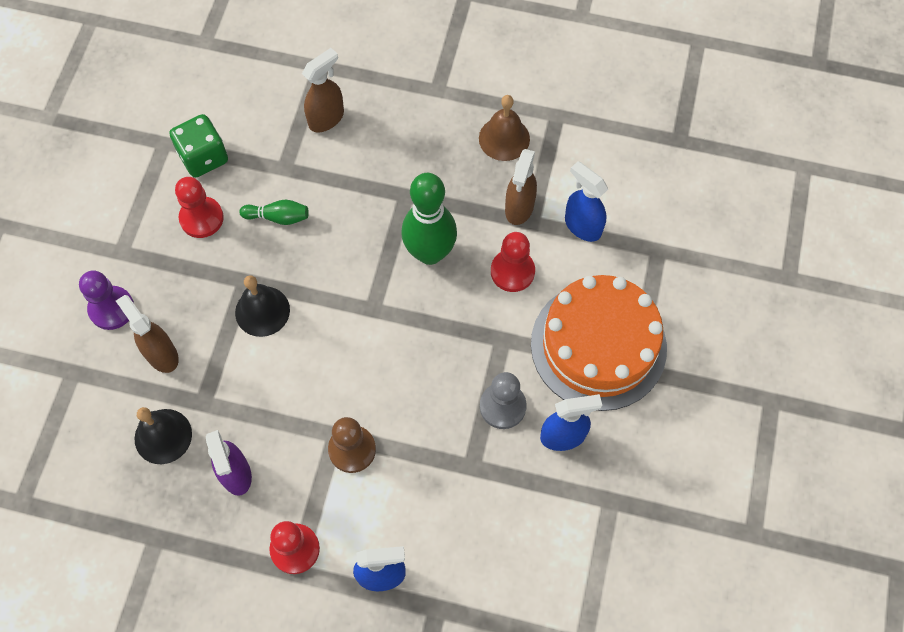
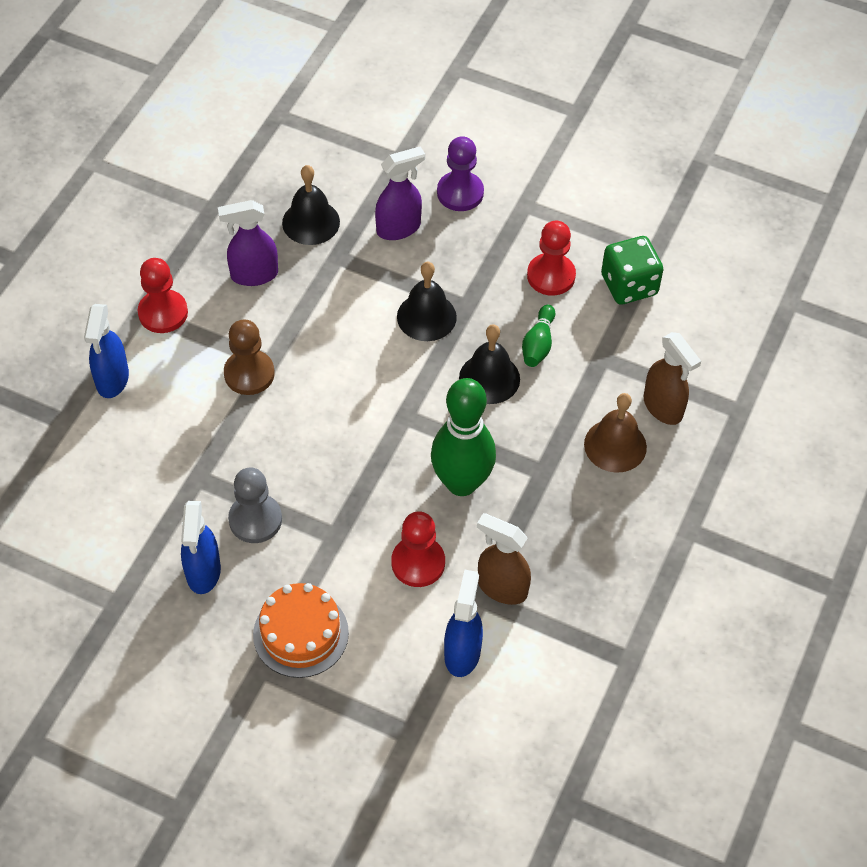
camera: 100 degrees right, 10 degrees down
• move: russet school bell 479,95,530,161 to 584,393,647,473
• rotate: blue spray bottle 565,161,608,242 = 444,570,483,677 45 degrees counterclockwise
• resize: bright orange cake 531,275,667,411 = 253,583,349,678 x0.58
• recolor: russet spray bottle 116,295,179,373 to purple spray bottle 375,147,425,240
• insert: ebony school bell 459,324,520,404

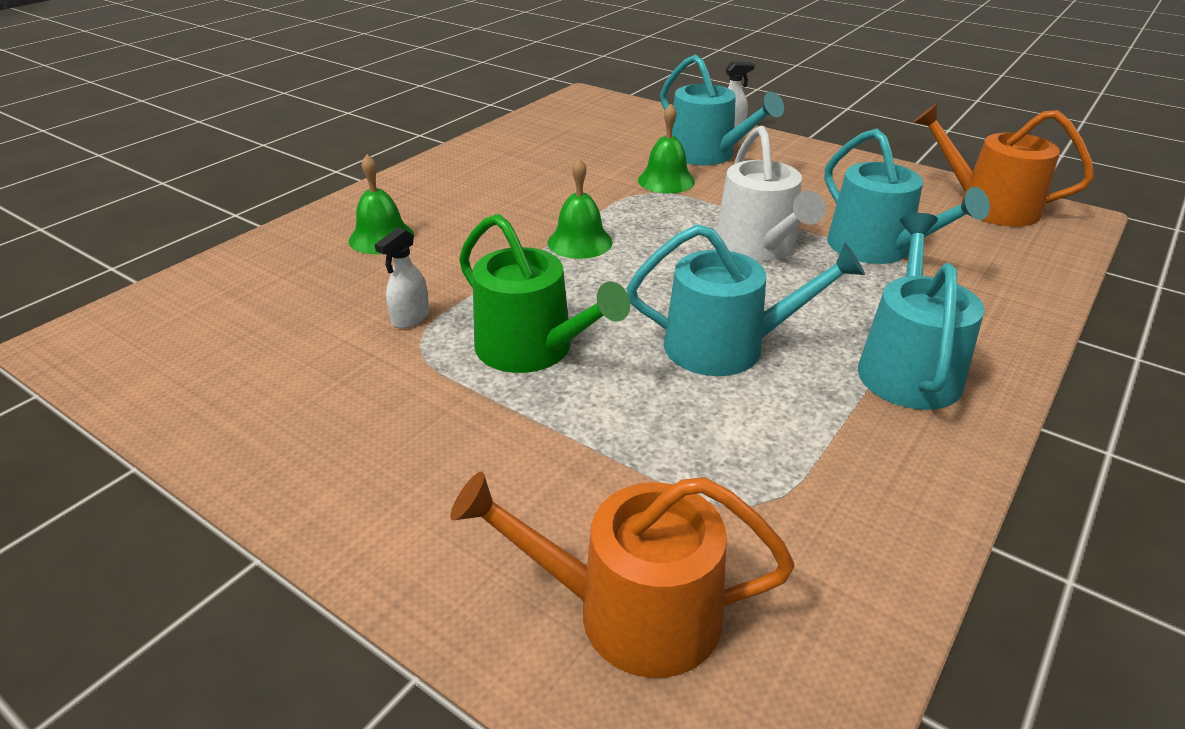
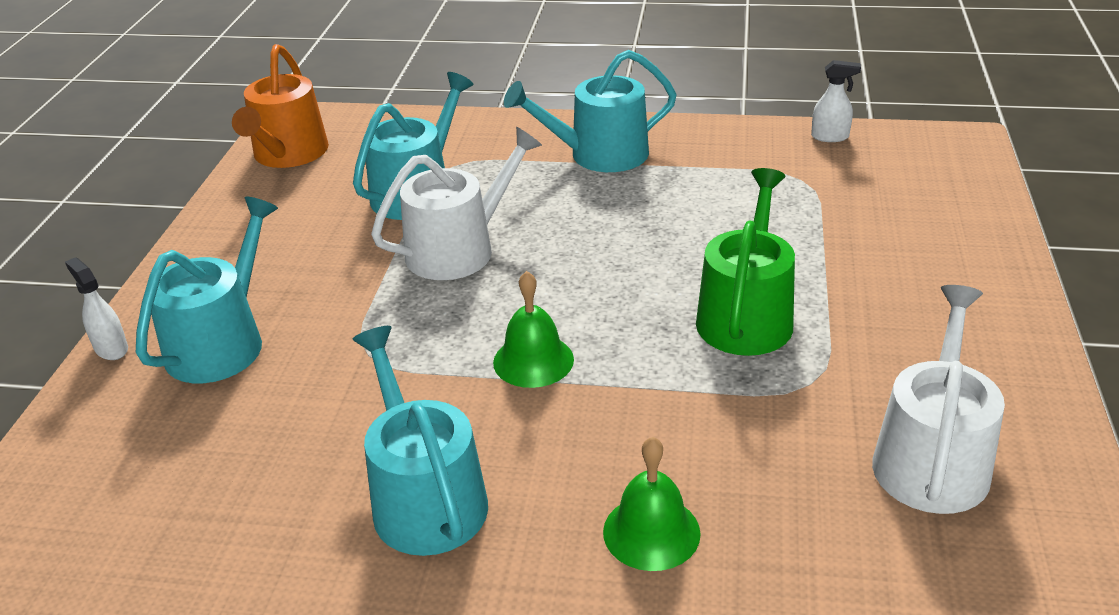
camera: 115 degrees left, 0 degrees up
• delete: green school bell 638,104,695,193
• move: teal watering pot 627,224,865,376 to 353,326,488,556
• move: snow-white spray bottle 375,228,429,329 to 811,60,861,142
• delete: bright orange watering pot 450,472,795,678
• insert: snow-white watering pot 872,285,1005,514

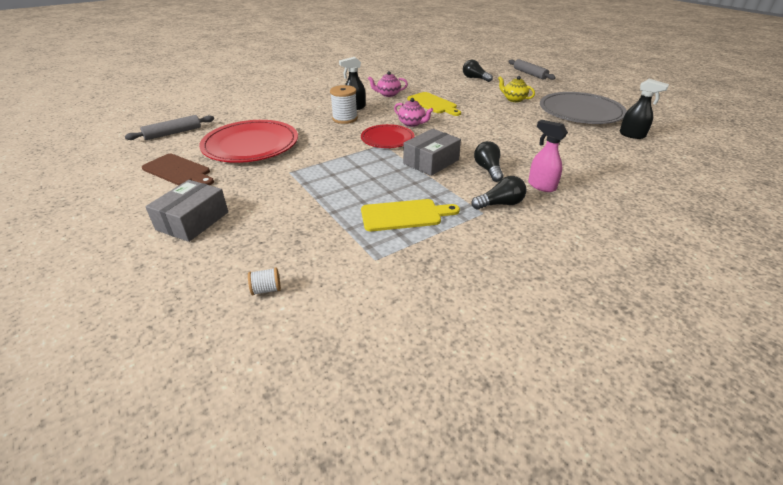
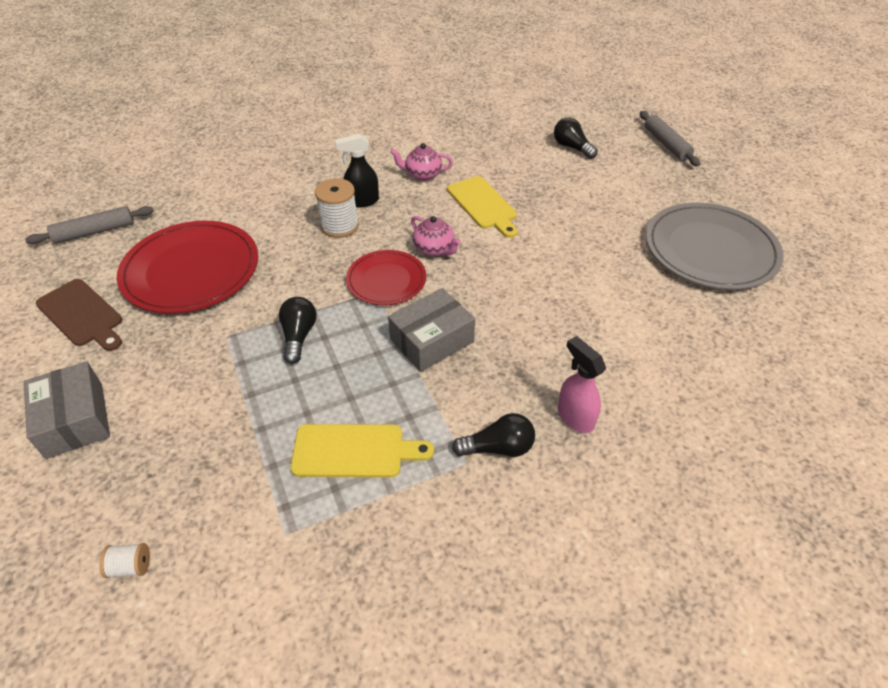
camera: 10 degrees right, 10 degrees up
• delete: yellow teapot 498,76,535,102
• delete: ebony spray bottle 619,79,669,139
• move: ebony light bulb 474,141,504,182 to 279,297,317,364
• rotate: grey box 145,180,228,242 = 24,361,110,459 60 degrees counterclockwise

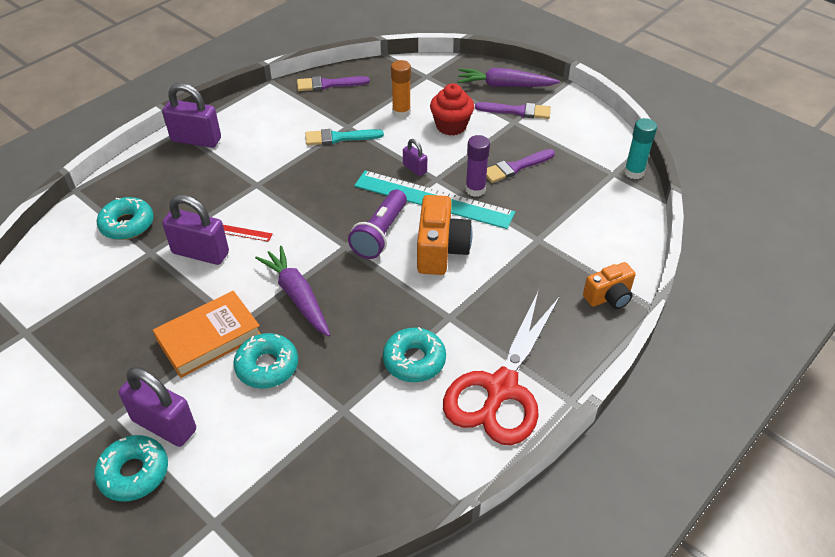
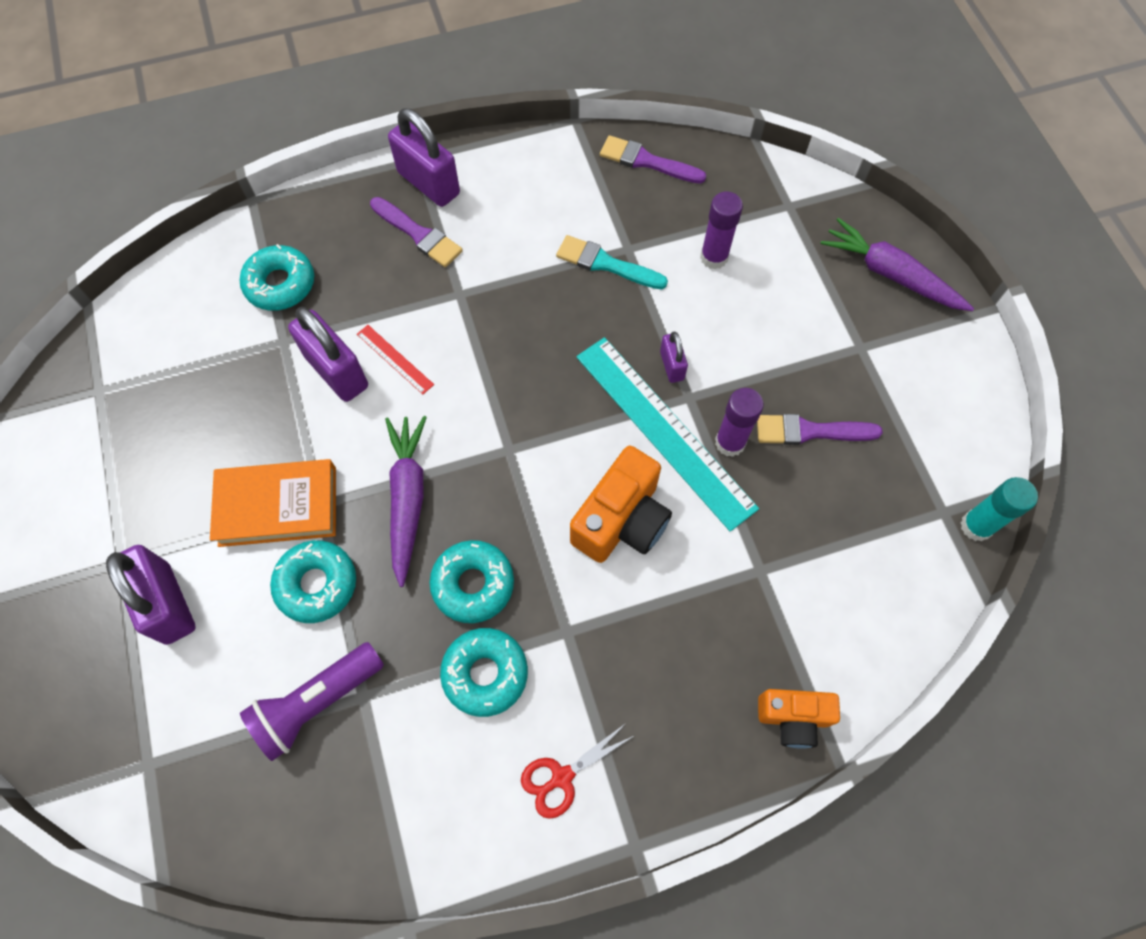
camera: 30 degrees right, 20 degrees up
• recolor: bright orange glue stick 391,60,411,118 to purple glue stick 700,192,743,269
• delete: red muffin 430,83,474,136
• move: purple paint brush 475,102,551,119 to 370,197,463,267
• move: purple flashlight 348,189,407,259 to 240,642,384,761
• resize: red shears 443,290,560,445 = 521,723,634,819 x0.44
• move: teal glazed donut 94,435,168,501 to 429,540,514,623

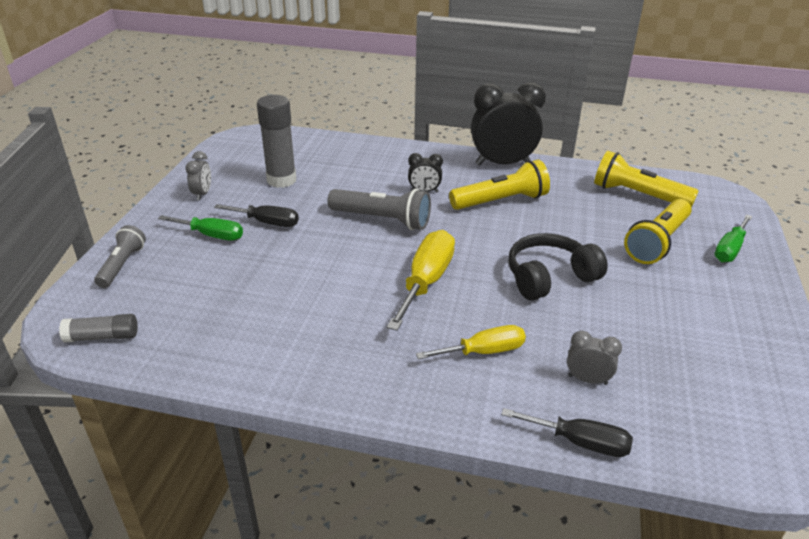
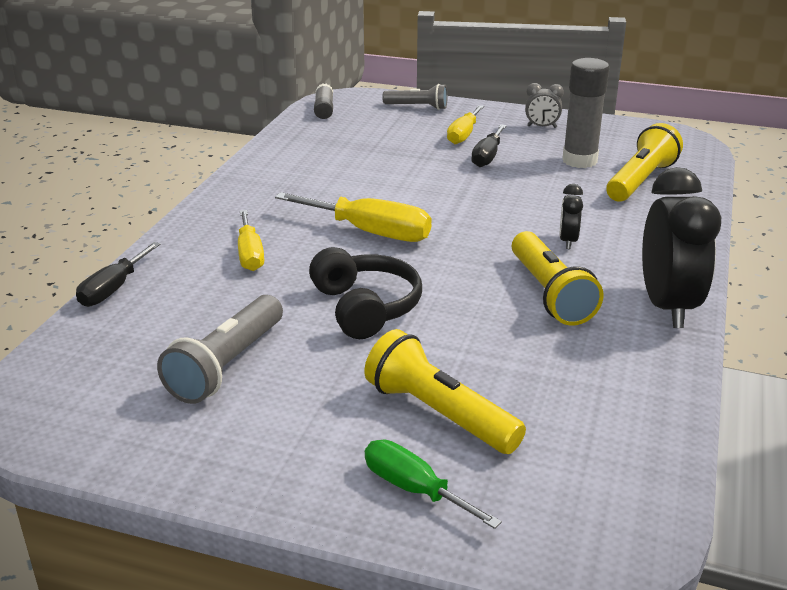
camera: 95 degrees right, 5 degrees down
• move: yellow flashlight 594,151,699,208 to 606,123,683,202
• move: grey flashlight 327,188,431,230 to 157,295,283,404
• recolor: green screwdriver 158,215,243,241 to yellow screwdriver 447,105,484,144
• delete: grey clock 567,330,622,385

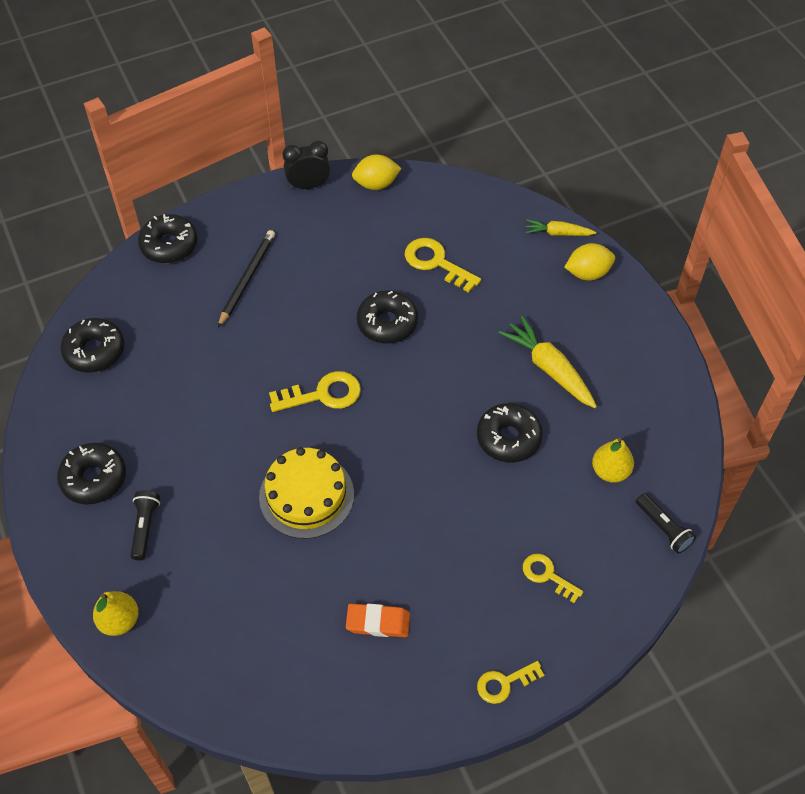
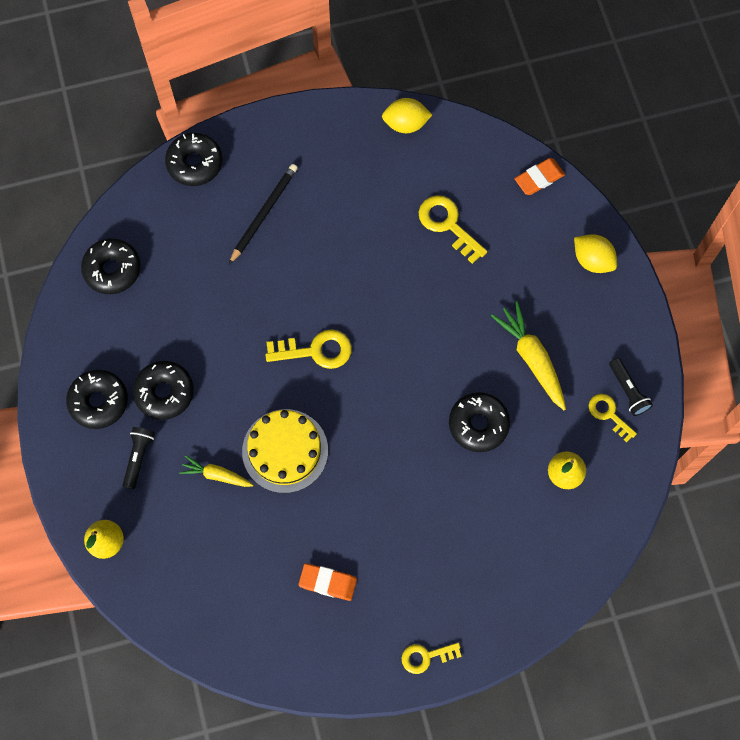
camera: 10 degrees right, 15 degrees up
• delete: ebony clock 283,141,330,189
• move: yellow carrot 525,219,596,236 to 179,455,254,487
• rotate: yellow citrus fruit 564,243,615,281 = 574,234,617,273 45 degrees clockwise
• move: ebony glazed donut 357,290,418,343 to 133,361,194,420
• move: ebony flashlight 636,493,696,554 to 609,358,653,416
• move: yellow key 523,554,584,603 to 589,394,637,442
• insert: bright orange gum eraser 514,158,565,195

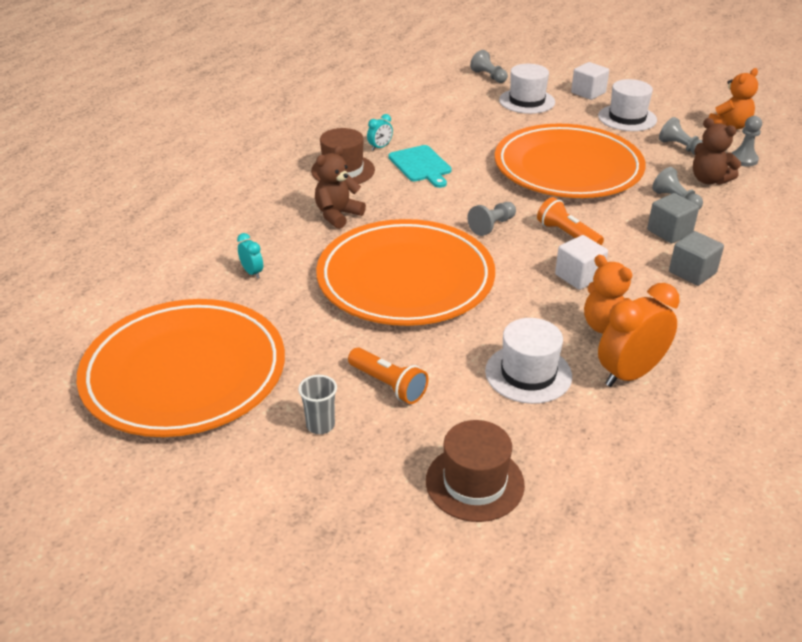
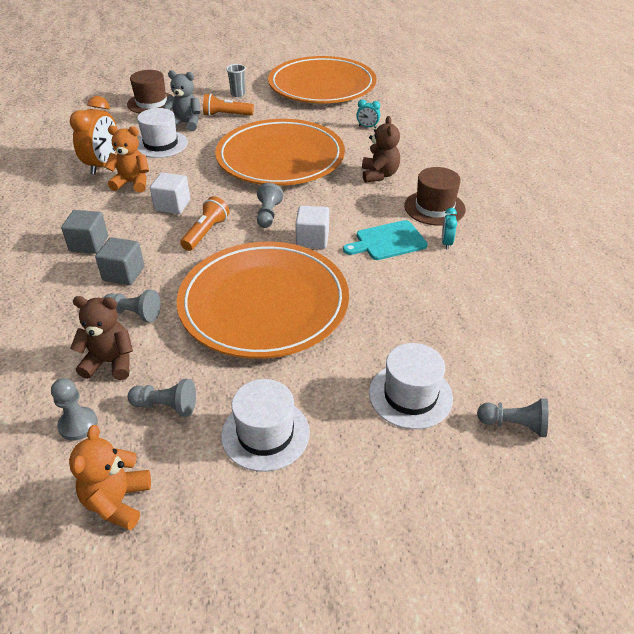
camera: 140 degrees right, 5 degrees up
• move: snow-white solid cube 571,62,609,100 to 295,206,329,249
• rotate: teal cutting board 388,145,452,188 = 343,220,428,260 45 degrees counterclockwise
• rotate: bright orange flashlight 537,197,604,246 = 180,196,230,251 75 degrees counterclockwise
• insert: grey stuffed bear 163,70,201,131

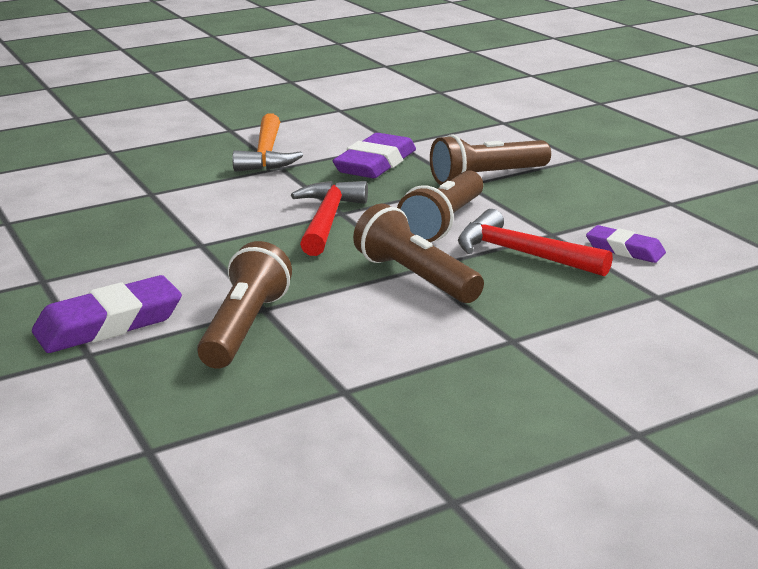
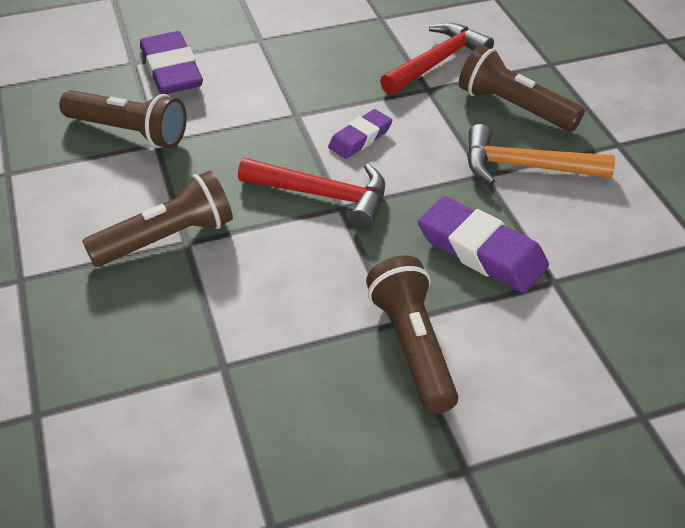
camera: 100 degrees right, 20 degrees up
• move: russet flashlight 397,170,483,242 to 459,45,585,131
• move: red hammer 458,209,613,277 to 380,23,494,95
• move: purple gum eraser 586,225,666,263 to 328,109,392,159

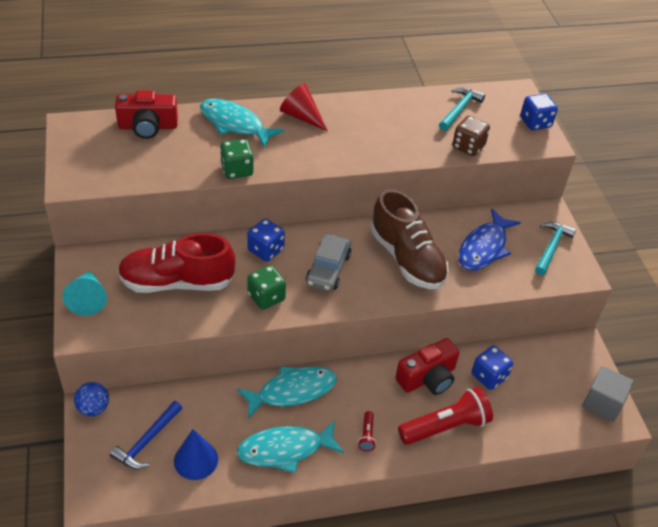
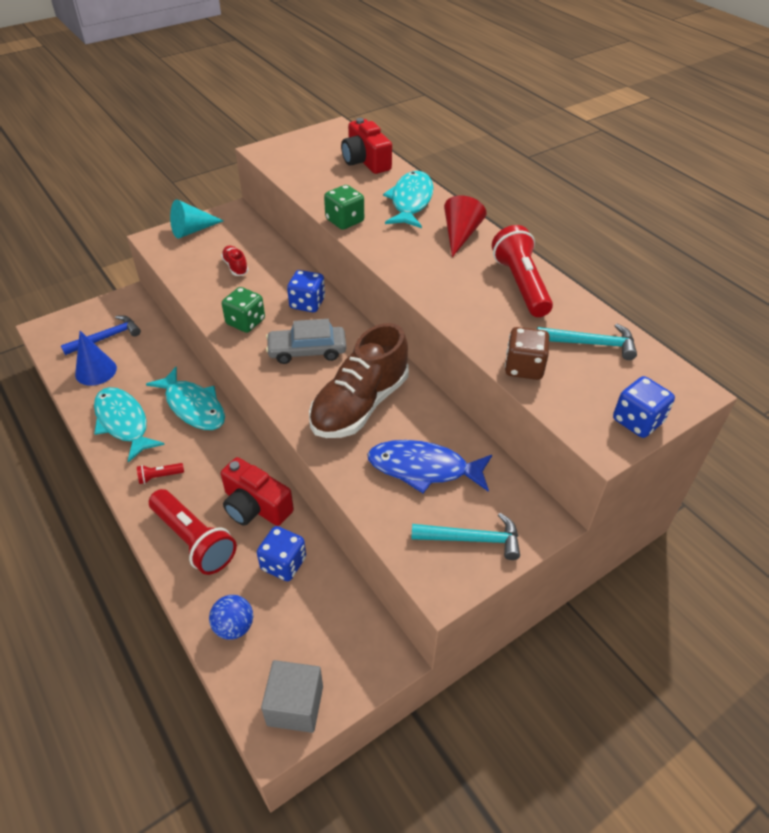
camera: 70 degrees right, 0 degrees up
• resize: red shoe 118,233,236,293 = 221,246,249,276 x0.42
• move: blue play ball 74,382,109,416 to 209,595,253,640
• rotate: blue hammer 110,401,182,469 = 61,315,141,355 135 degrees clockwise
• insert: red flashlight 492,225,553,317

